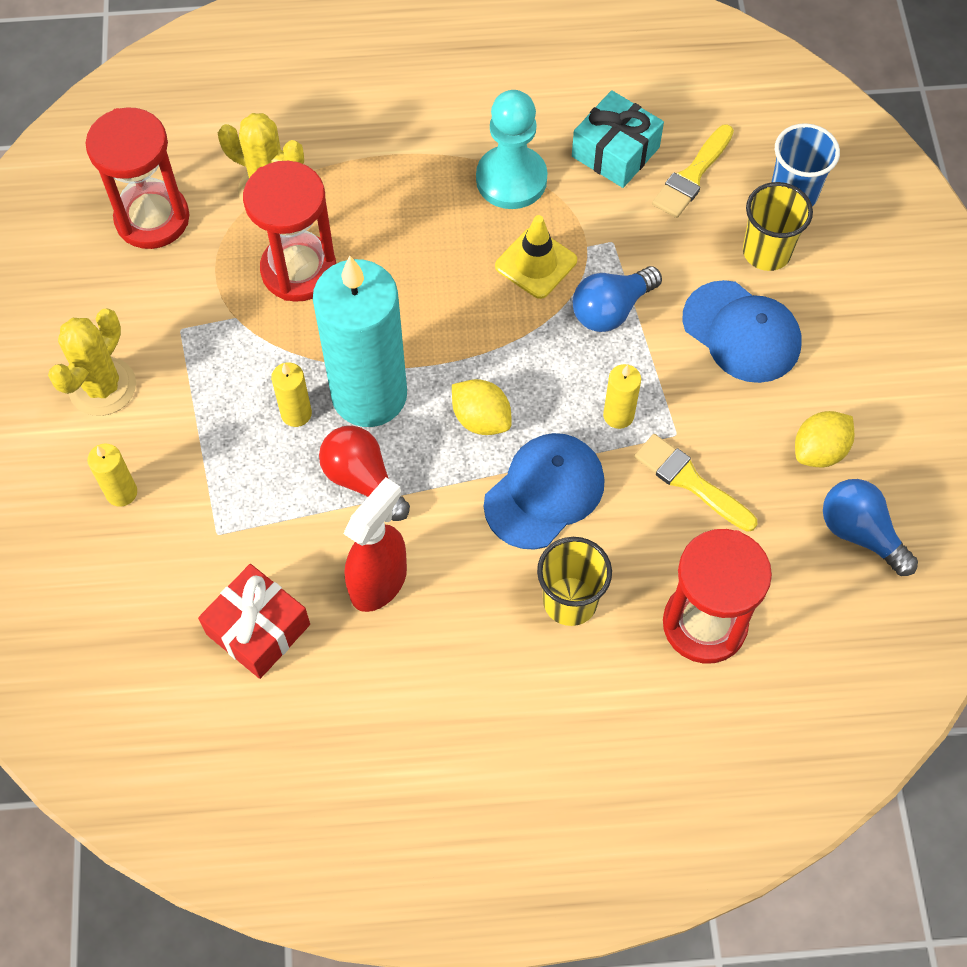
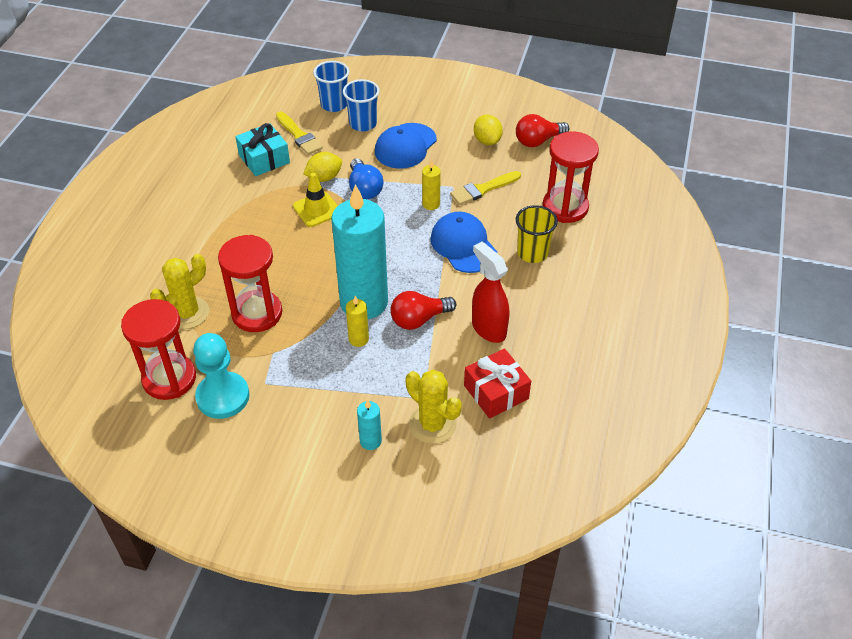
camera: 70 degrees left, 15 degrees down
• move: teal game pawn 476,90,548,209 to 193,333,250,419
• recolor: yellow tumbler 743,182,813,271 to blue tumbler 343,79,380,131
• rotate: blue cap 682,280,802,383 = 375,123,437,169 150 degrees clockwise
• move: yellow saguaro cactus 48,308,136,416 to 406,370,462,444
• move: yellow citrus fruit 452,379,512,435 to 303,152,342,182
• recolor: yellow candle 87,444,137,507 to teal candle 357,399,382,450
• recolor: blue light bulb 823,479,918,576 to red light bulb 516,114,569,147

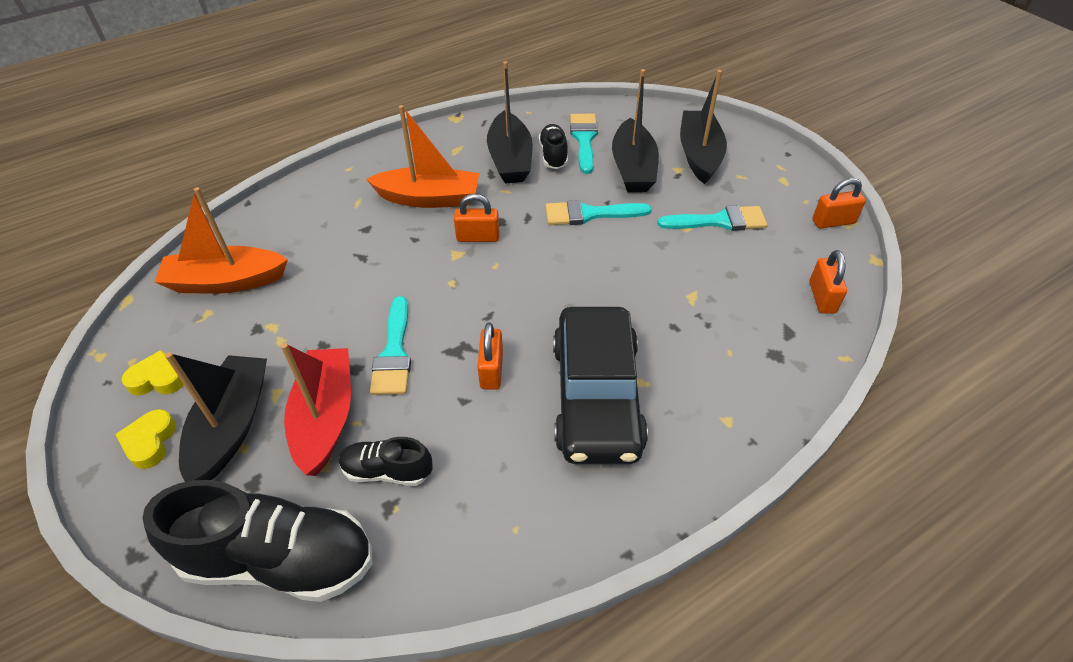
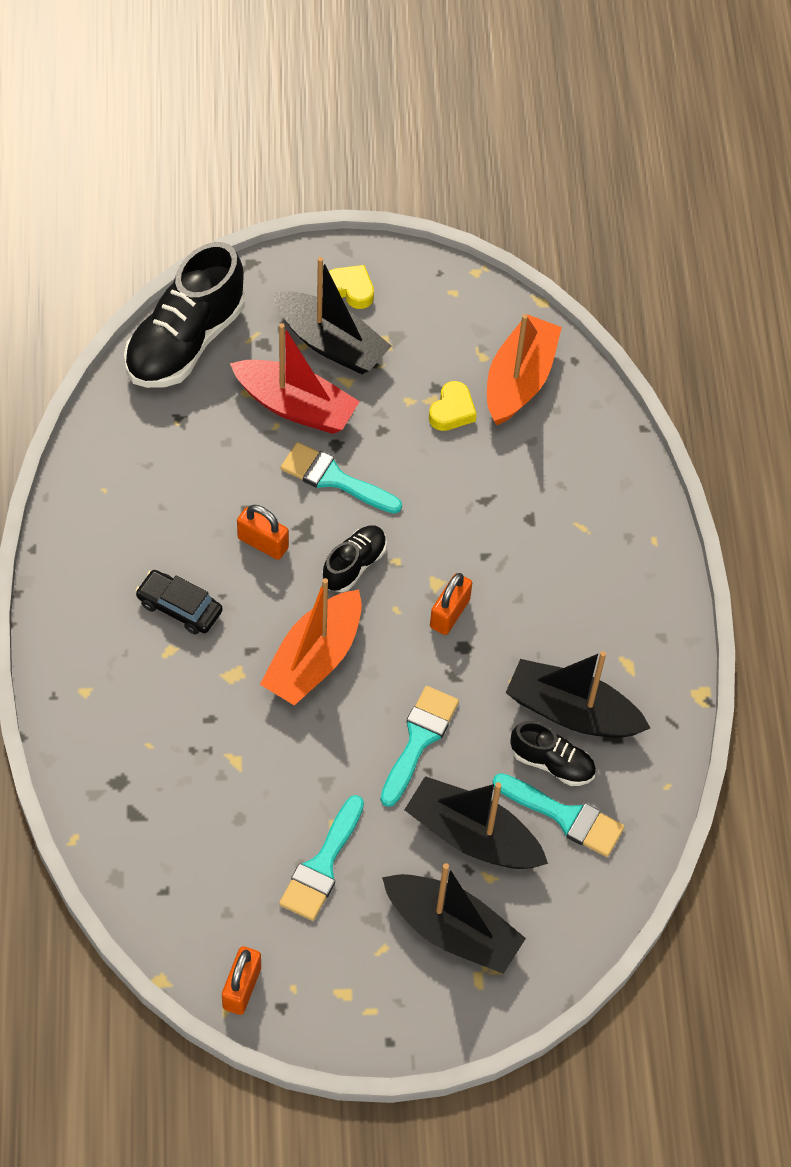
camera: 115 degrees right, 10 degrees up
• move: bright orange boat 366,105,479,208 to 260,578,362,706
• delete: bright orange small lock 809,250,847,314
• resize: ebony toy car 553,307,648,464 = 135,570,223,635 x0.47
• move: yellow heart 122,350,184,396 to 429,381,477,431
• move: ebony shoe 339,437,433,486 to 322,525,387,592

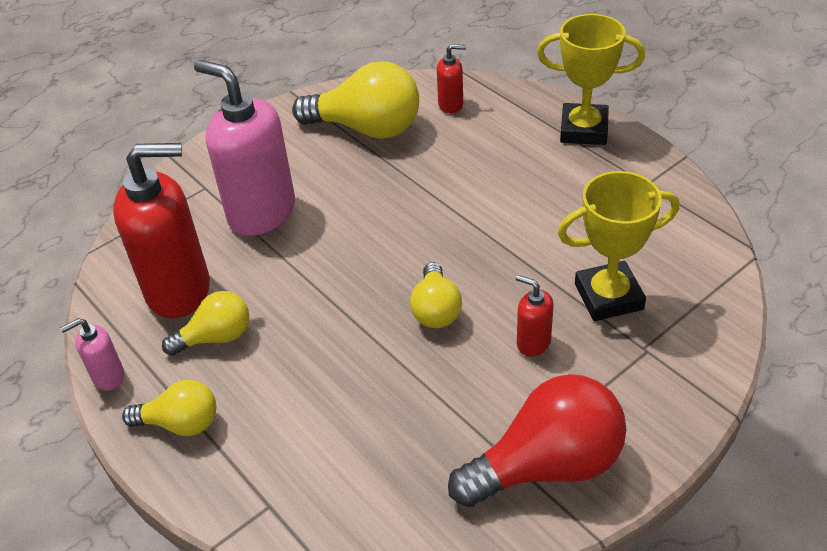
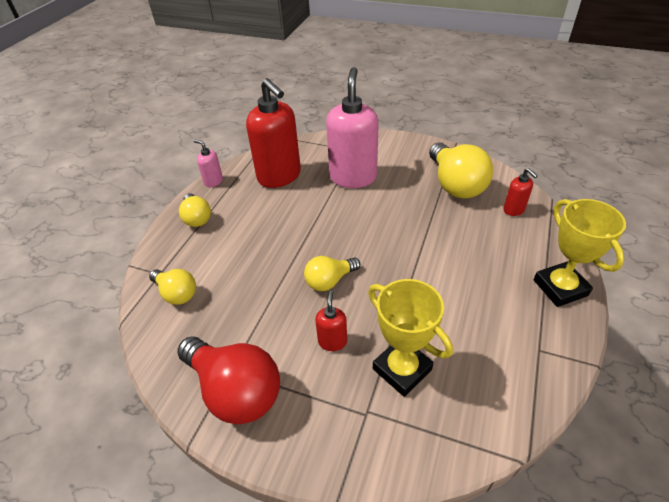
camera: 60 degrees right, 0 degrees up
• move: yellow light bulb 162,291,249,356 to 149,269,196,305

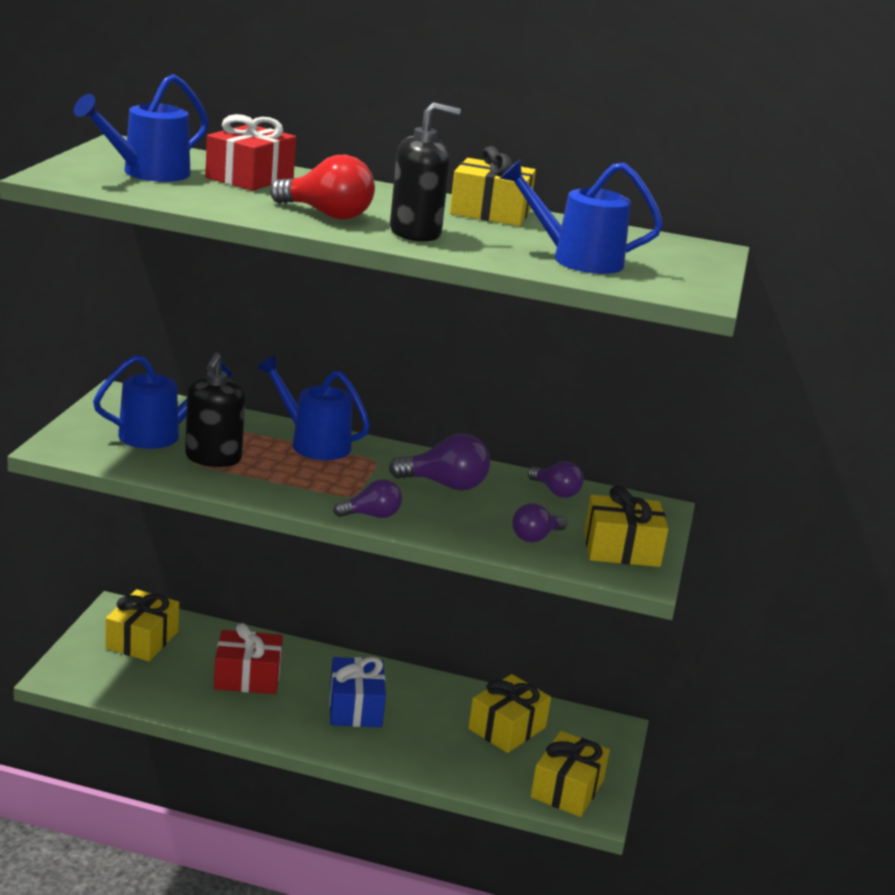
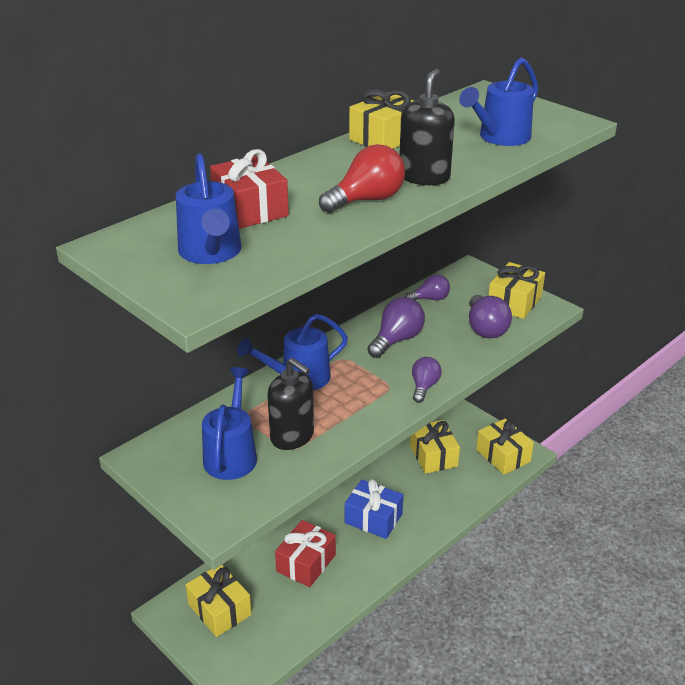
camera: 55 degrees left, 10 degrees up
• resize: purple light bulb 512,503,568,542 = 469,295,512,338 x1.54

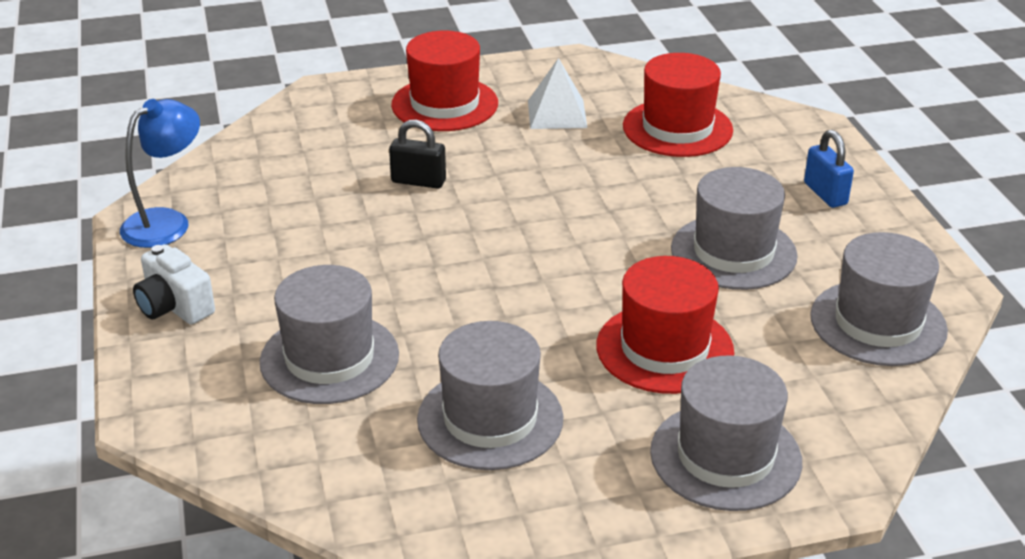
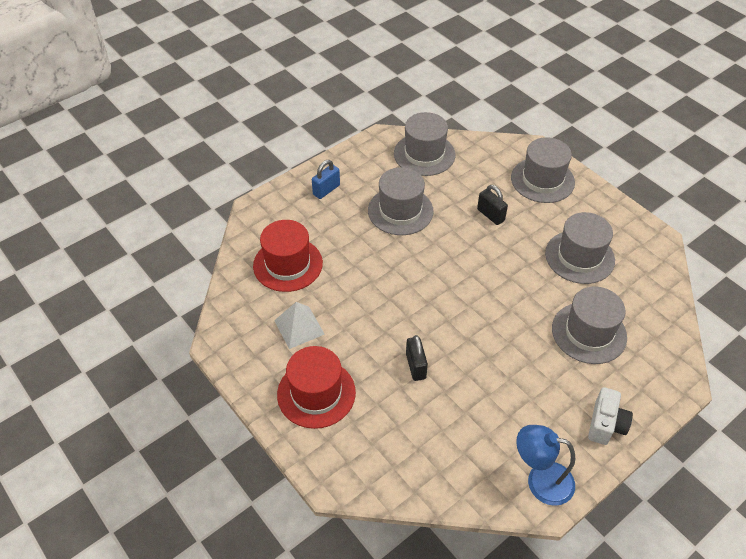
camera: 115 degrees left, 15 degrees up
• replace: red tall hat 596,256,734,394 to ebony small lock 477,185,508,225

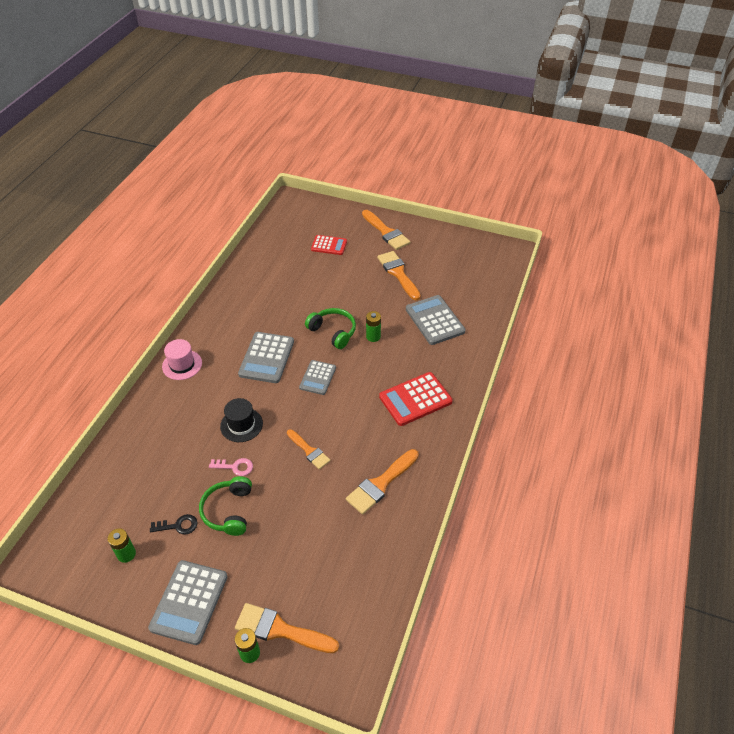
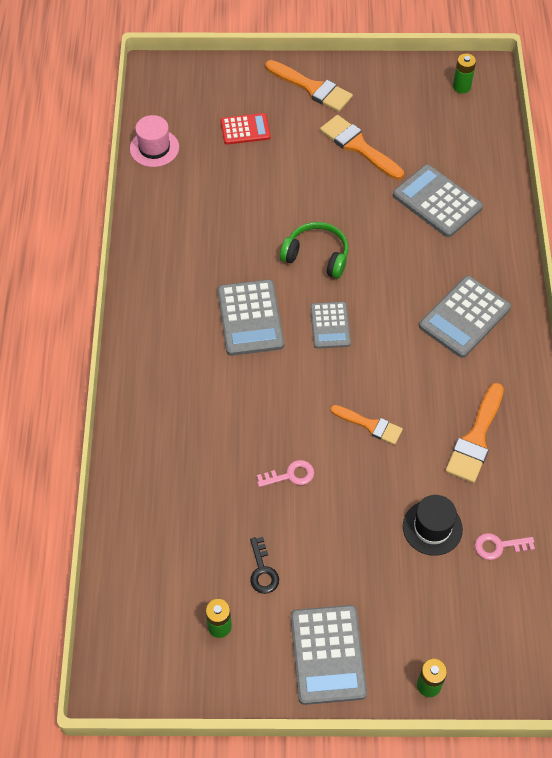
camera: 20 degrees left, 10 degrees up
• move: green AA battery 366,311,381,342 to 453,54,476,93
• move: pink tall hat 162,339,202,380 to 130,115,179,167
• recolor: red adding machine 379,372,453,426 to grey adding machine 419,276,511,358
• move: ebony tall hat 220,398,263,442 to 403,495,463,556
• delete: green over-ear headphones 199,476,252,536
• rotate: ebony key 150,514,198,535 = 250,537,279,594 105 degrees clockwise
• delete: bright orange paint brush 235,603,339,653
• insert: pink key 475,533,535,560

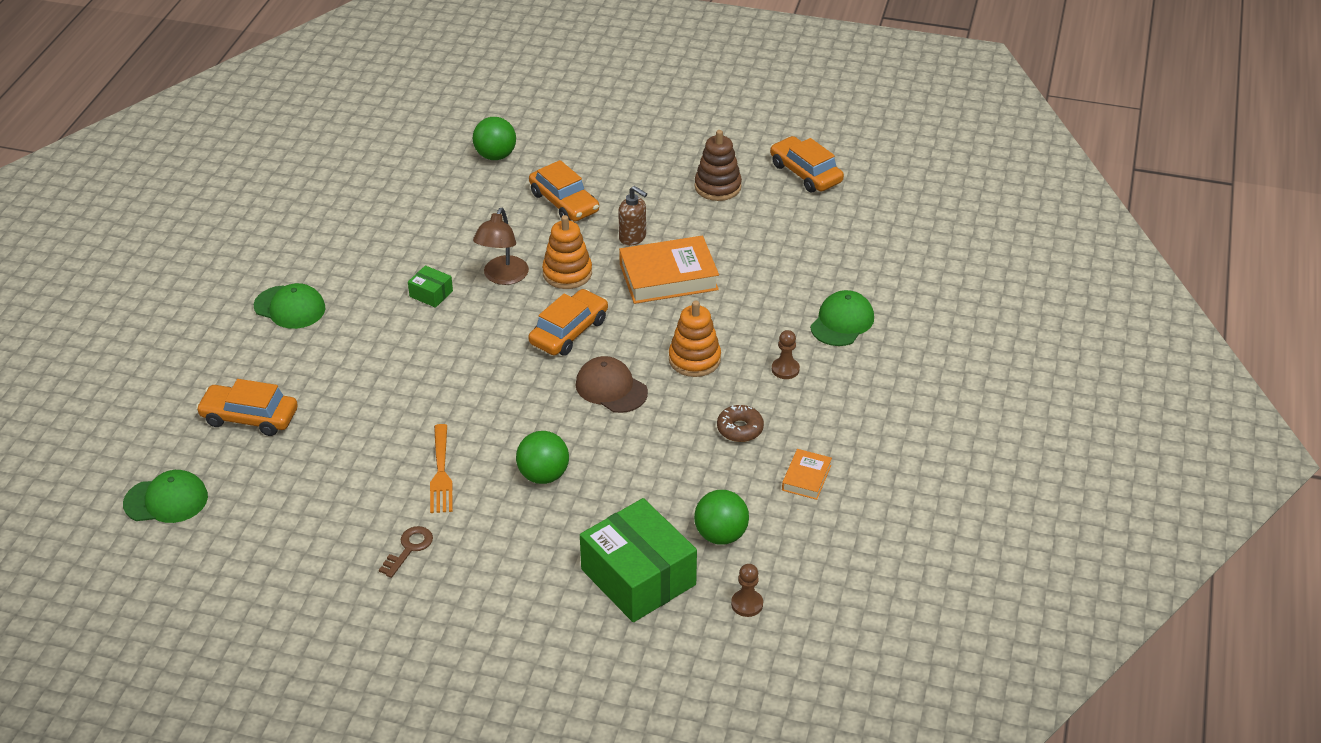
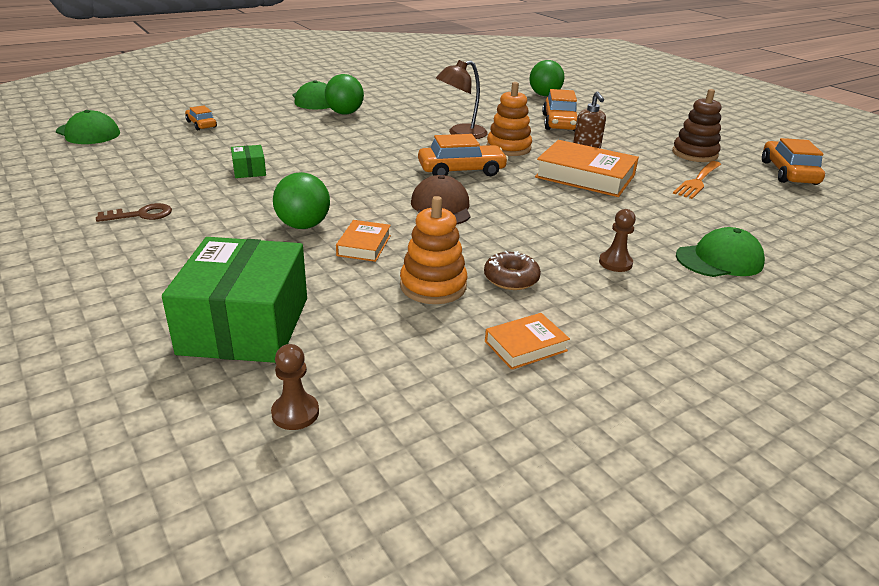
camera: 40 degrees right, 10 degrees down
• move: green box 408,265,453,308 to 231,145,266,178
• move: bright orange ring stacker 669,300,721,377 to 400,196,468,304
• resize: bright orange toy car 196,379,298,436 = 185,105,217,130 x0.58
• move: bright orange fork 430,424,453,513 to 673,161,721,199
• move: green play ball 694,490,749,545 to 325,74,364,114
• insert: bright orange hardcover 336,220,391,262

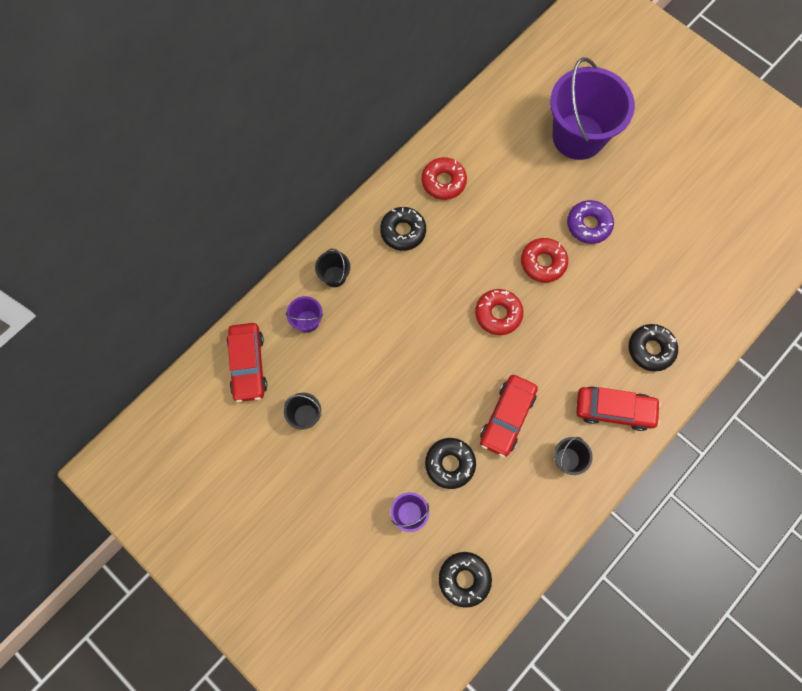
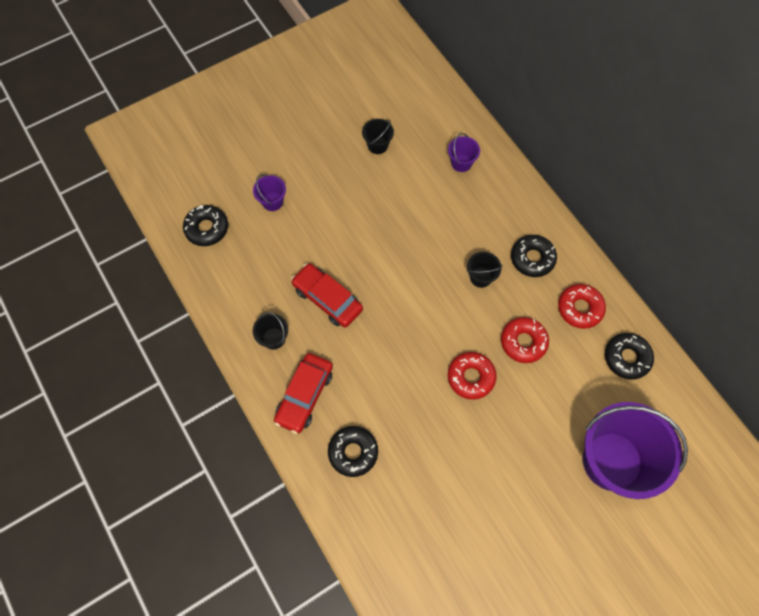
camera: 105 degrees right, 5 degrees down
• delete: purple glazed donut 567,200,614,244
• move: ebony sand bucket 315,249,350,287 to 467,252,502,288
• move: red glazed donut 475,289,524,335 to 501,317,549,363
• delete: red toy car 227,323,267,402
• move: ebony glazed donut 425,438,476,489 to 605,333,654,380

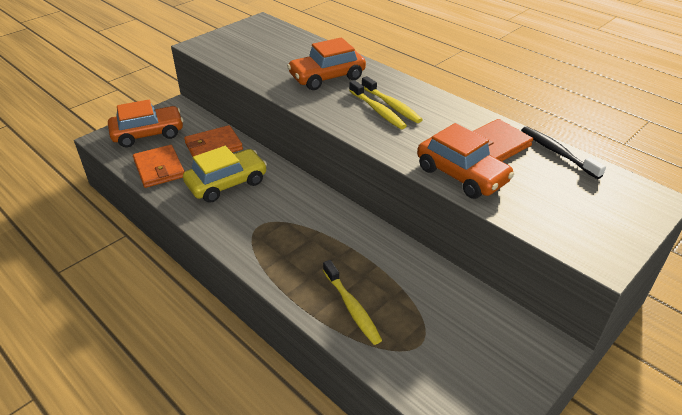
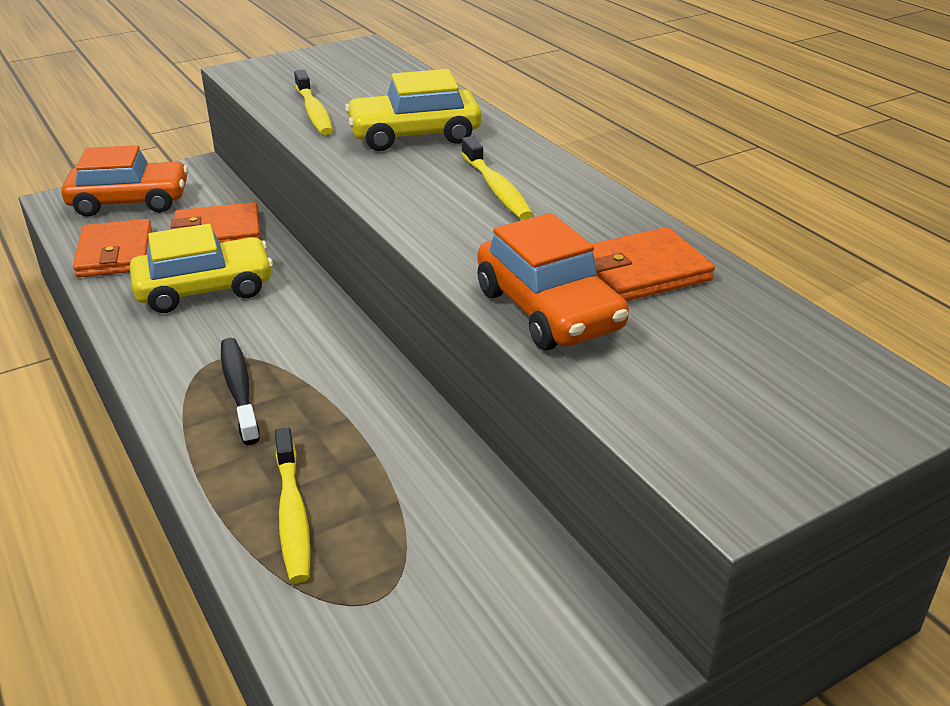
camera: 15 degrees right, 5 degrees down
• recolor: bright orange toy car 287,37,366,90 to yellow toy car 345,69,482,151
• move: yellow tooth brush 349,80,407,129 to 294,70,333,135
• move: ebony tooth brush 521,126,606,179 to 221,338,260,445

